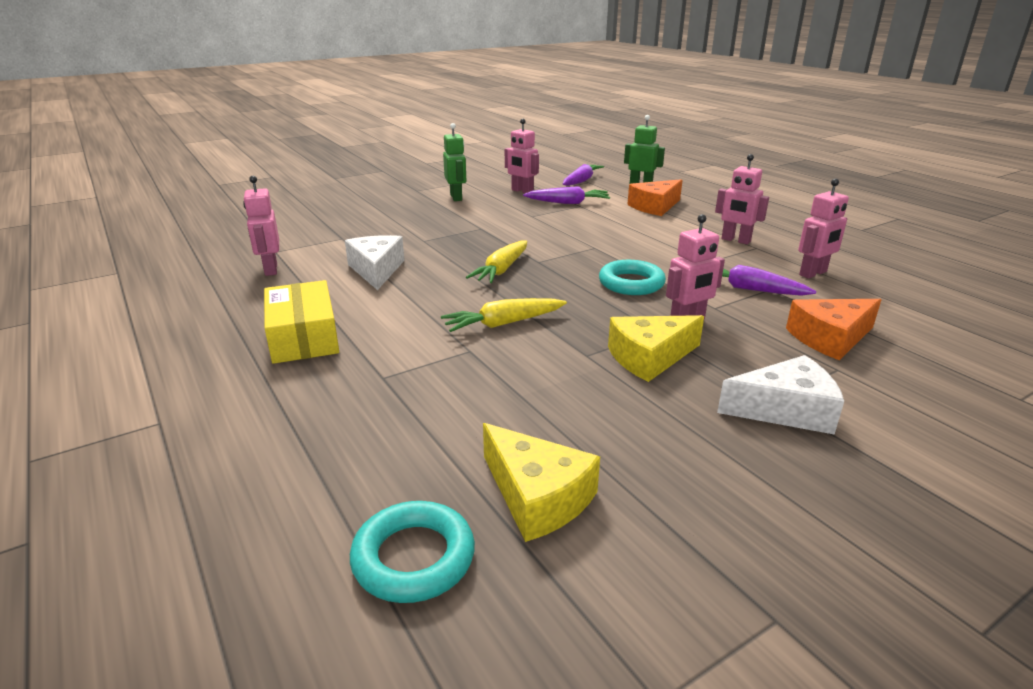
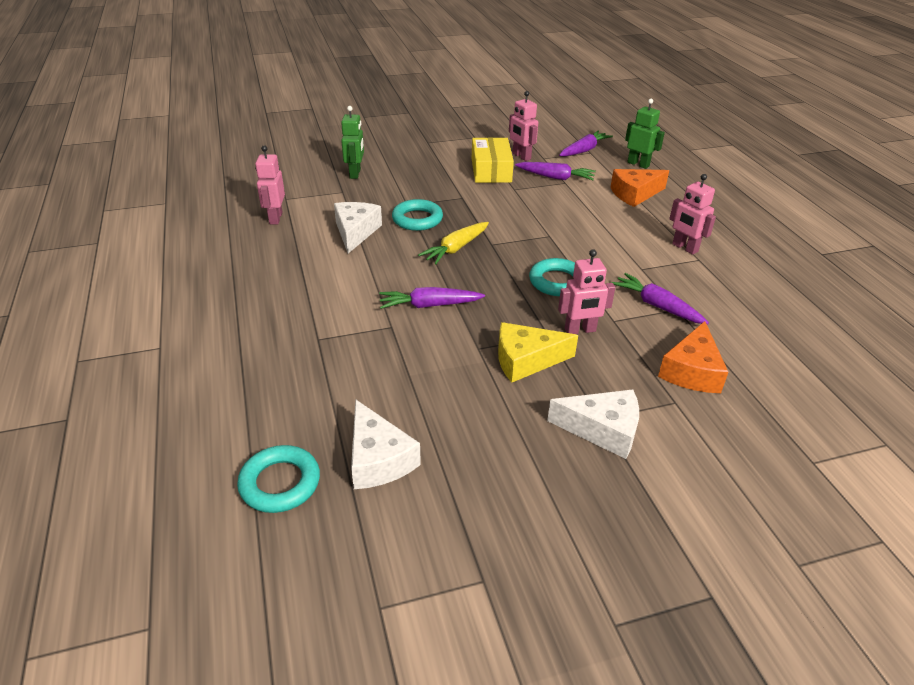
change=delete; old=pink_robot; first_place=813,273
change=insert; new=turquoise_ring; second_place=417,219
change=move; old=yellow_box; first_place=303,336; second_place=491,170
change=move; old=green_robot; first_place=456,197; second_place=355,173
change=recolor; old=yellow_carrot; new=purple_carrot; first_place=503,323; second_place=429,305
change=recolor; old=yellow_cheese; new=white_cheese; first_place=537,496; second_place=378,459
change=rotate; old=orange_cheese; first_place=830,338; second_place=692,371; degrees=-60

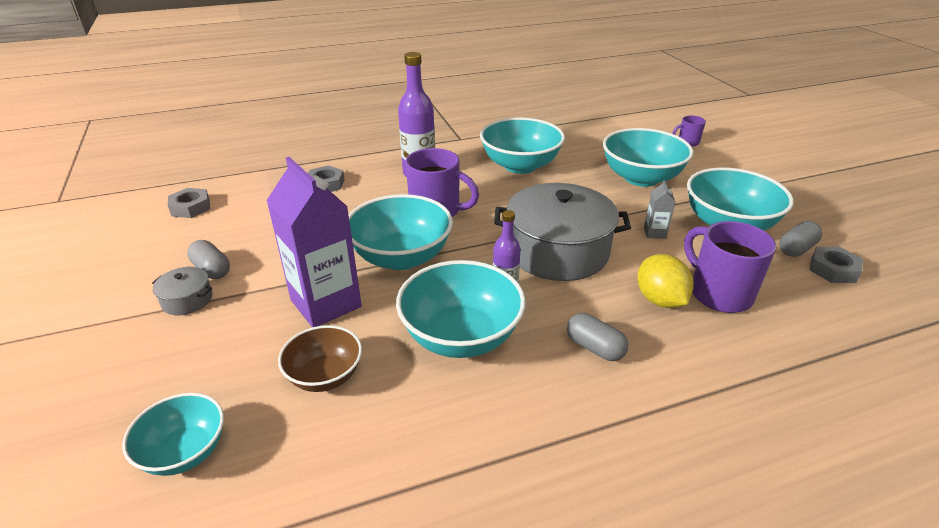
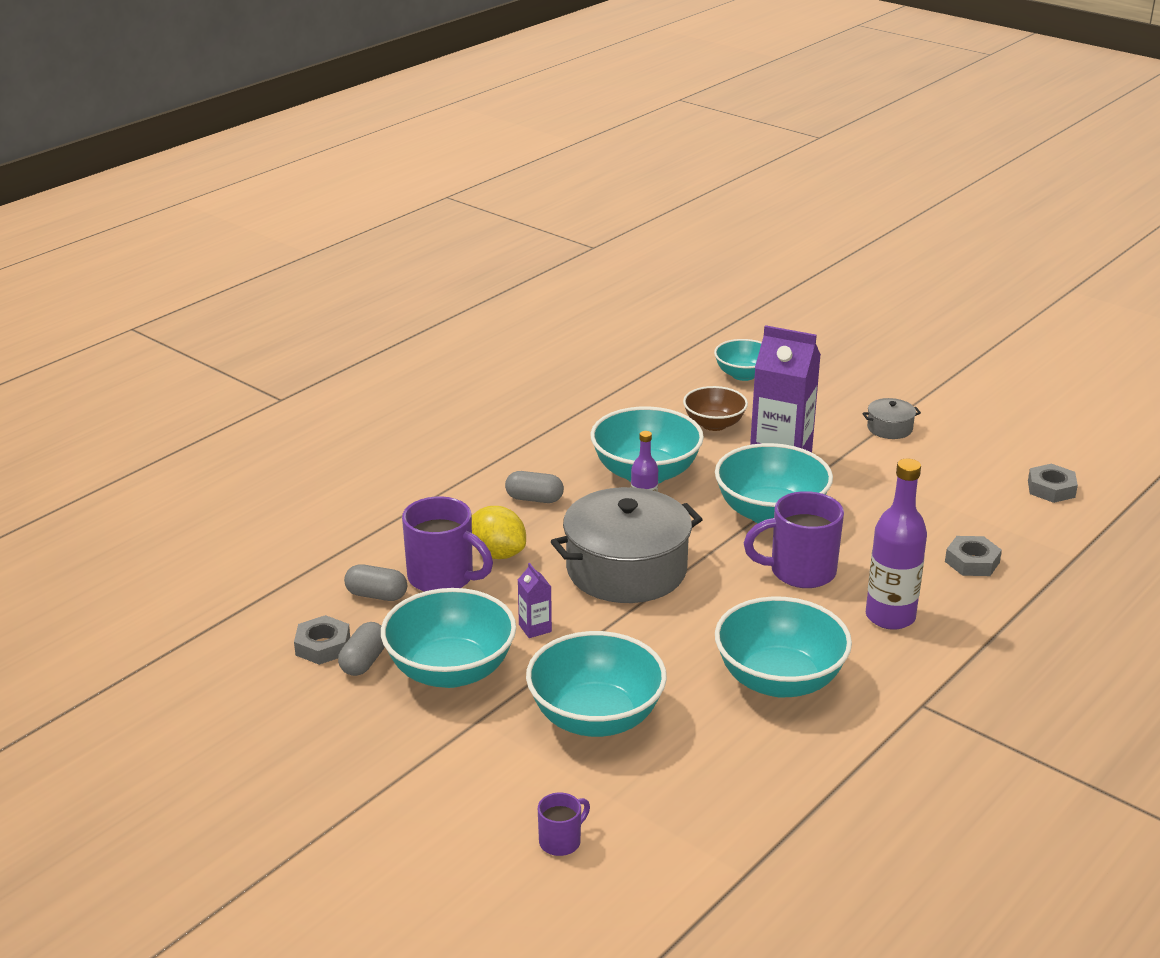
change=move; old=grey_capsule; first_place=211,270; second_place=376,595
change=recolor; old=grey_carton; new=purple_carton; first_place=654,233; second_place=535,628

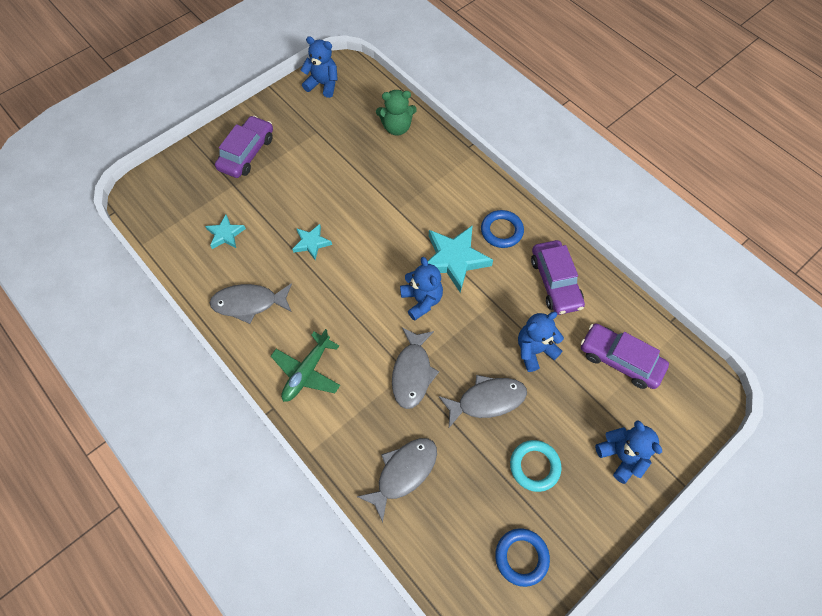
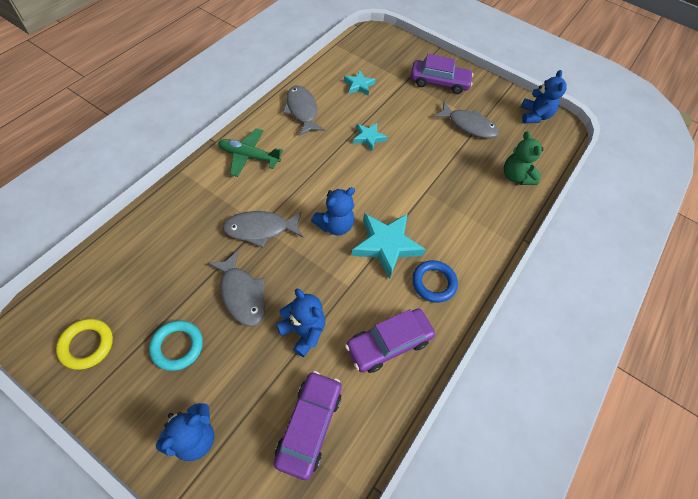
change=move; old=grey_fish; first_place=403,473; second_place=469,125
change=recolor; old=blue_ring; new=yellow_ring; first_place=521,557; second_place=87,345

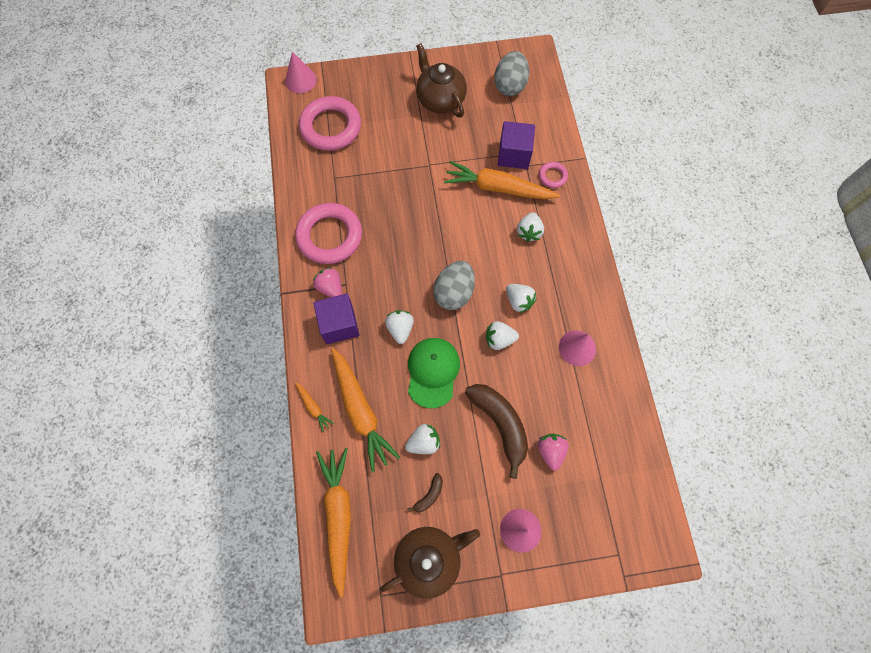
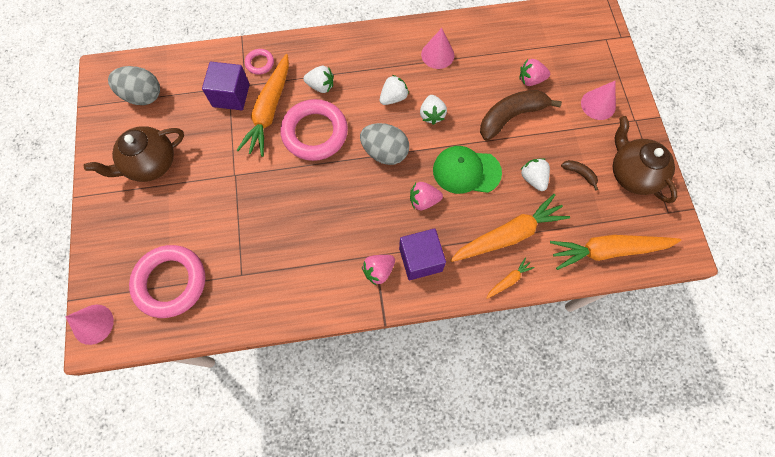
change=move; old=pink_ring; first_place=329,236; second_place=315,133
change=recolor; old=white_strawberry; new=pink_strawberry; first_place=400,329; second_place=423,201

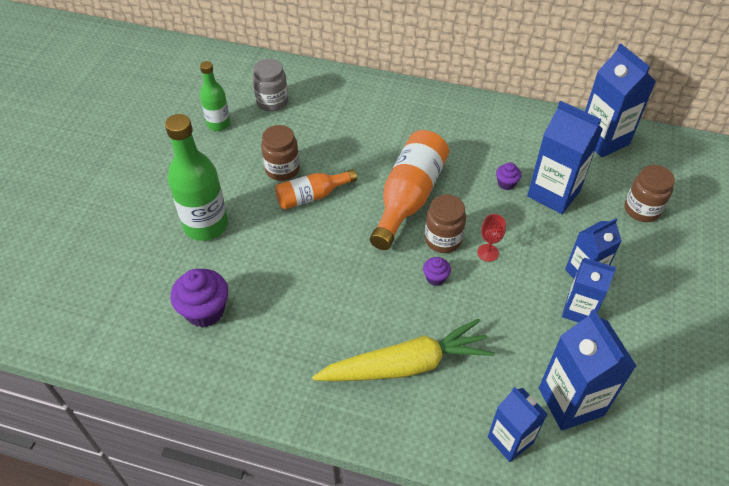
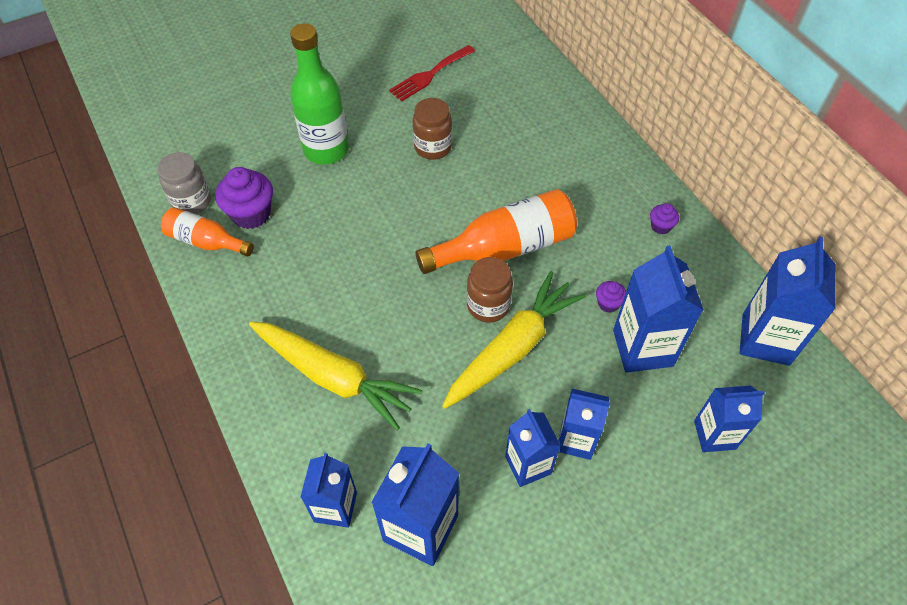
change=move; old=grey_jar; first_place=272,102; second_place=192,202
change=move; old=orange_bottle; first_place=312,196; second_place=206,242
change=move; old=purple_cupcake; first_place=435,278; second_place=660,226
change=replace; old=green_bottle; new=red_fork; first_place=218,124; second_place=429,75
change=replace; old=red_goblet; new=yellow_carrot; first_place=488,252; second_place=512,348
change=replace; old=brown_jar; new=blue_carton; first_place=642,209; second_place=714,435

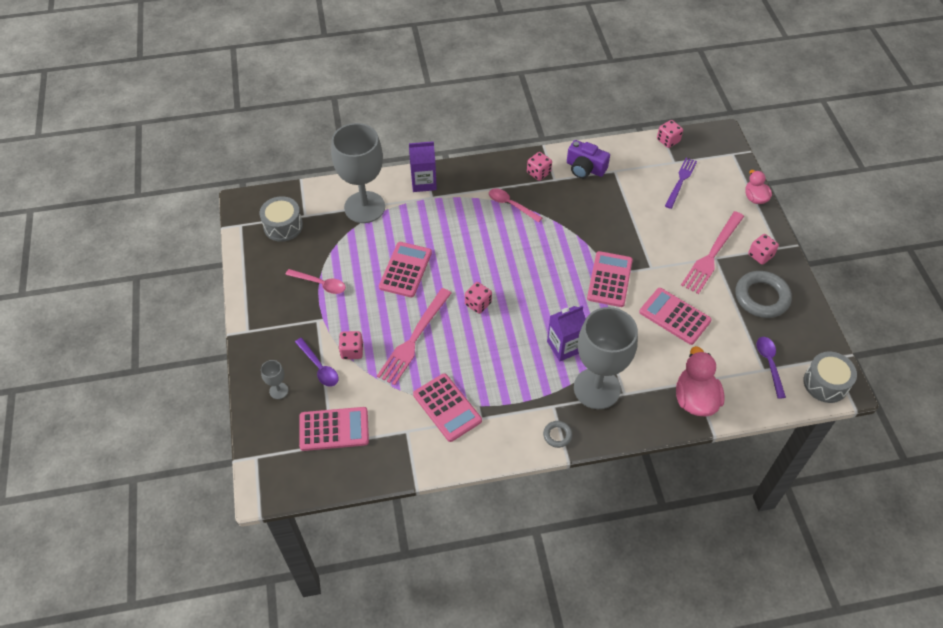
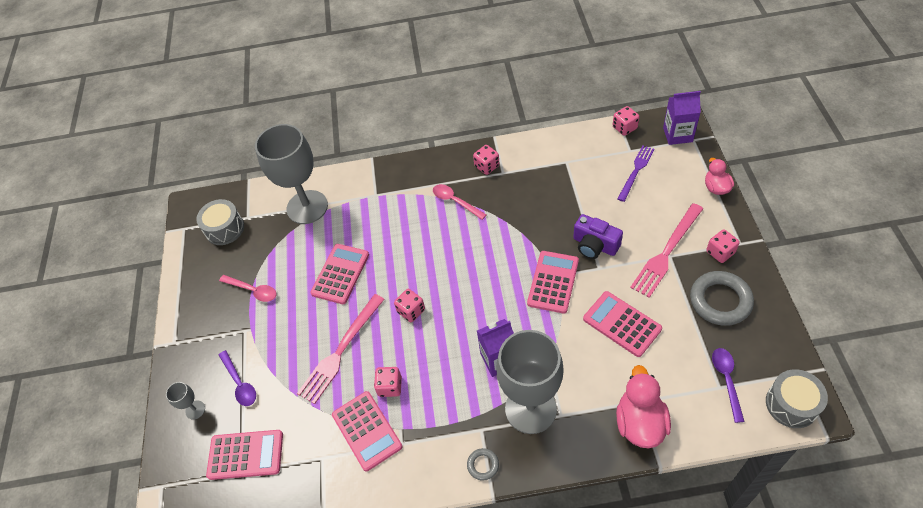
change=move; old=pink_dice; first_place=352,351; second_place=390,386
change=move; old=purple_carton; first_place=423,182; second_place=677,134
change=move; old=purple_camera; first_place=585,168; second_place=595,245

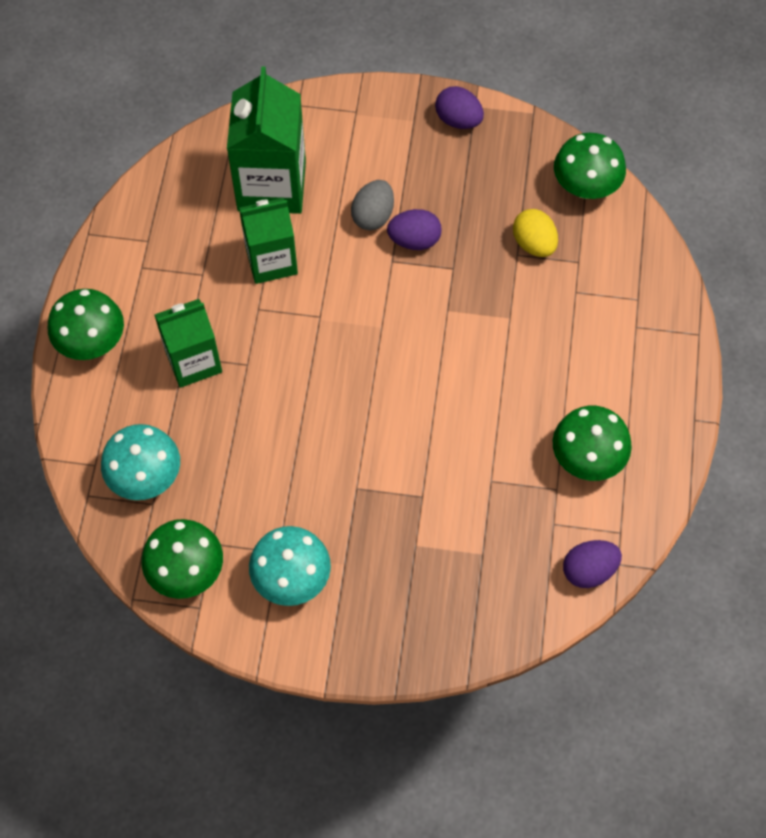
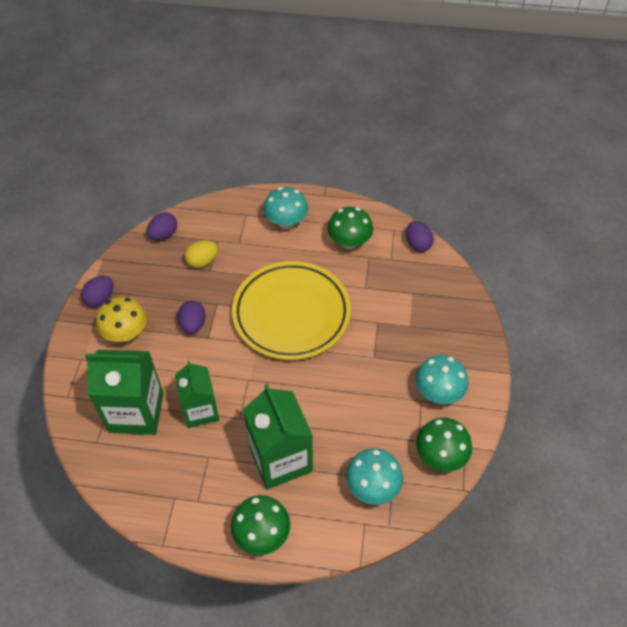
change=delete; old=grey_egg; first_place=373,216
change=insert; new=yellow_mushroom; second_place=126,333
change=insert; new=yellow_plate; second_place=291,314
change=insert; new=turquoise_mushroom; second_place=286,222
change=replace; old=green_mushroom; new=purple_egg; first_place=585,187; second_place=164,235
change=resize; old=green_carton; first_place=193,361; second_place=280,459; factor=1.5

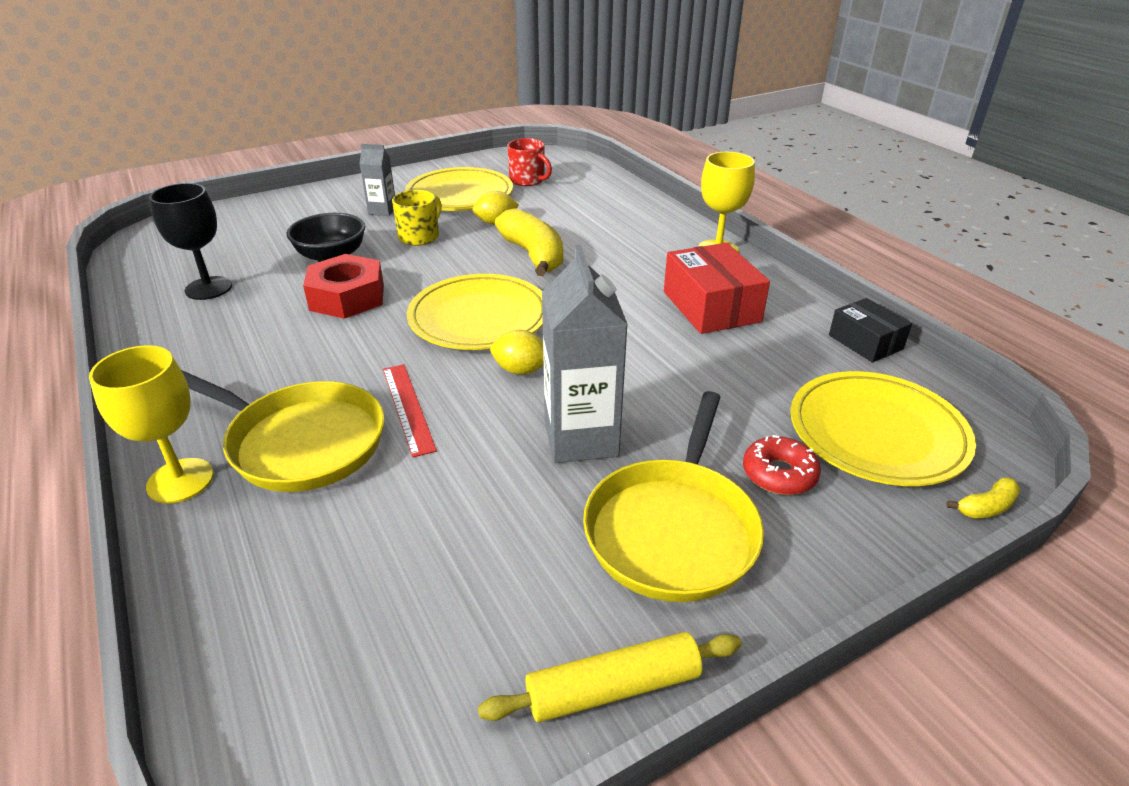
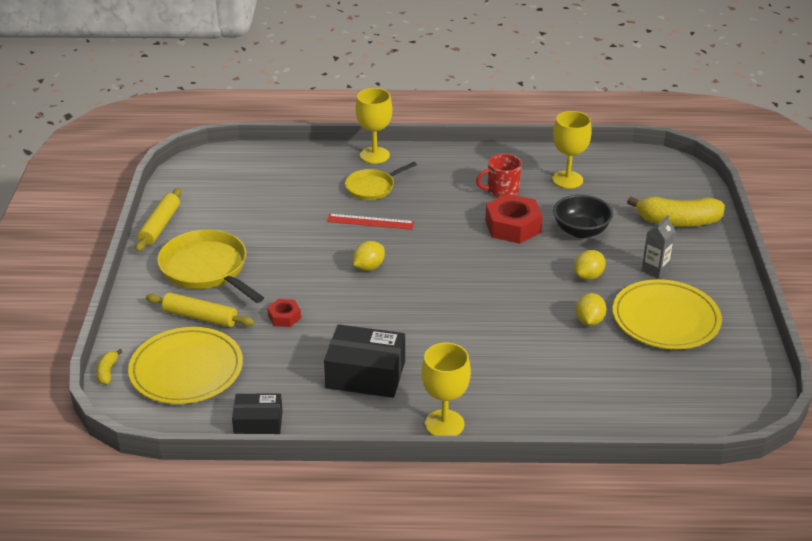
change=delete; old=yellow_plate; first_place=479,317
change=delete; old=grey_carton; first_place=581,438
change=insert; new=red_nut; second_place=284,317
change=move; old=yellow_banana; first_place=533,255; second_place=678,221
change=move; old=red_mug; first_place=528,180; second_place=501,190
change=replace; old=yellow_mug; new=yellow_lemon; first_place=420,236; second_place=588,276
change=replace; old=red_donut; new=yellow_rolling_pin; first_place=779,474; second_place=200,317
change=recolor; old=black_goblet; new=yellow_goblet; first_place=208,288; second_place=567,180
change=recolor; old=red_box; new=black_box; first_place=711,306; second_place=365,374
change=resize; old=yellow_pan; first_place=302,442; second_place=372,187; factor=0.61

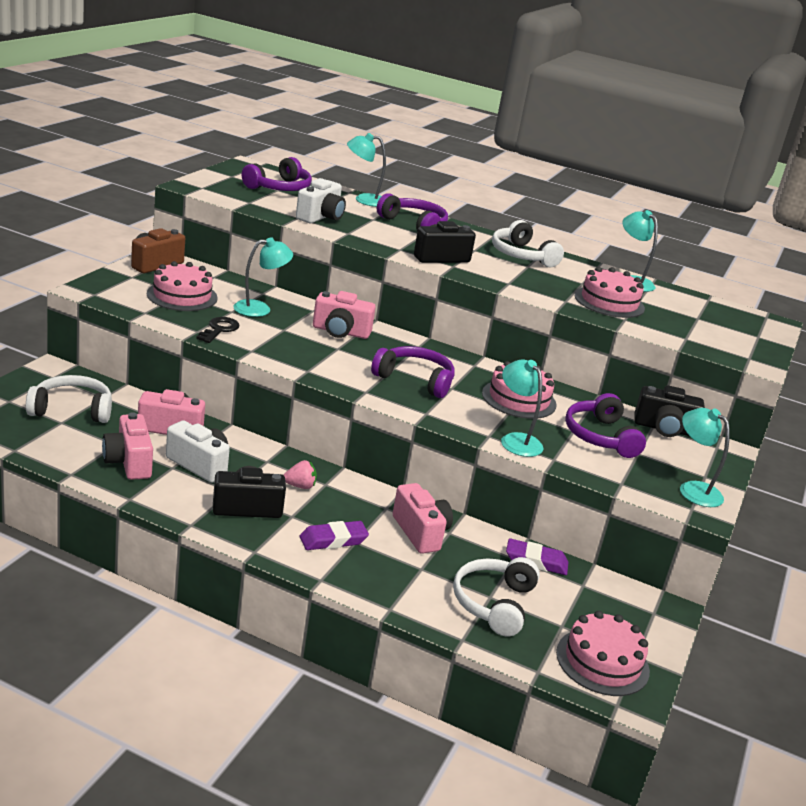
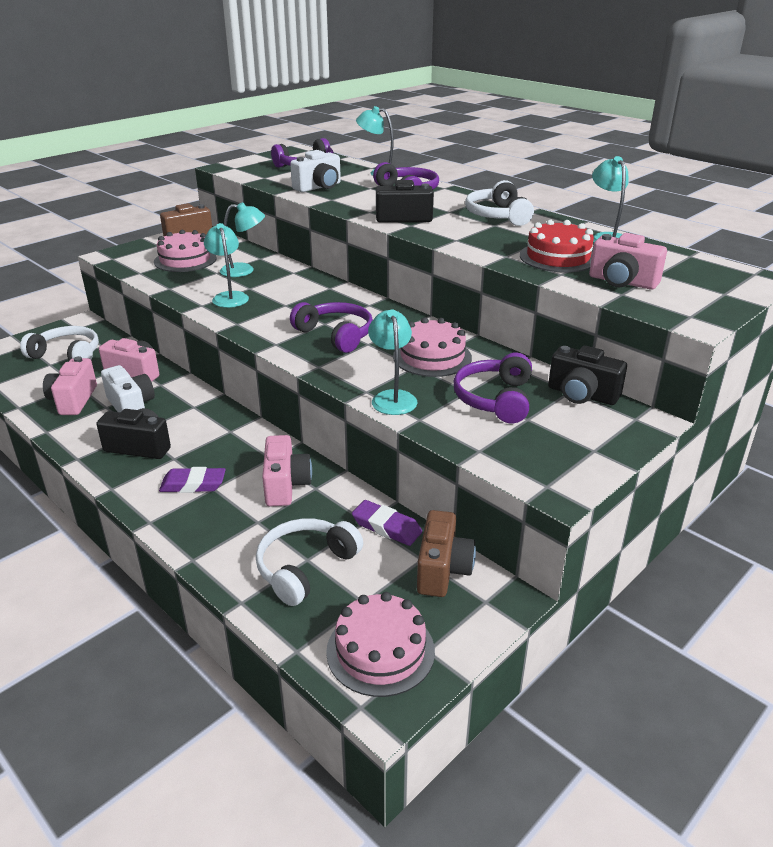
change=delete; old=black_key; first_place=219,329
change=delete; old=pink_strawberry; first_place=300,486
change=insert; new=brown_camera; second_place=442,570
change=move; old=pink_camera; first_place=340,332; second_place=622,282
change=move; old=turquoise_lamp; first_place=693,489; second_place=229,297
change=recolor; old=pink_cake; new=red_cake; first_place=609,302; second_place=558,257

